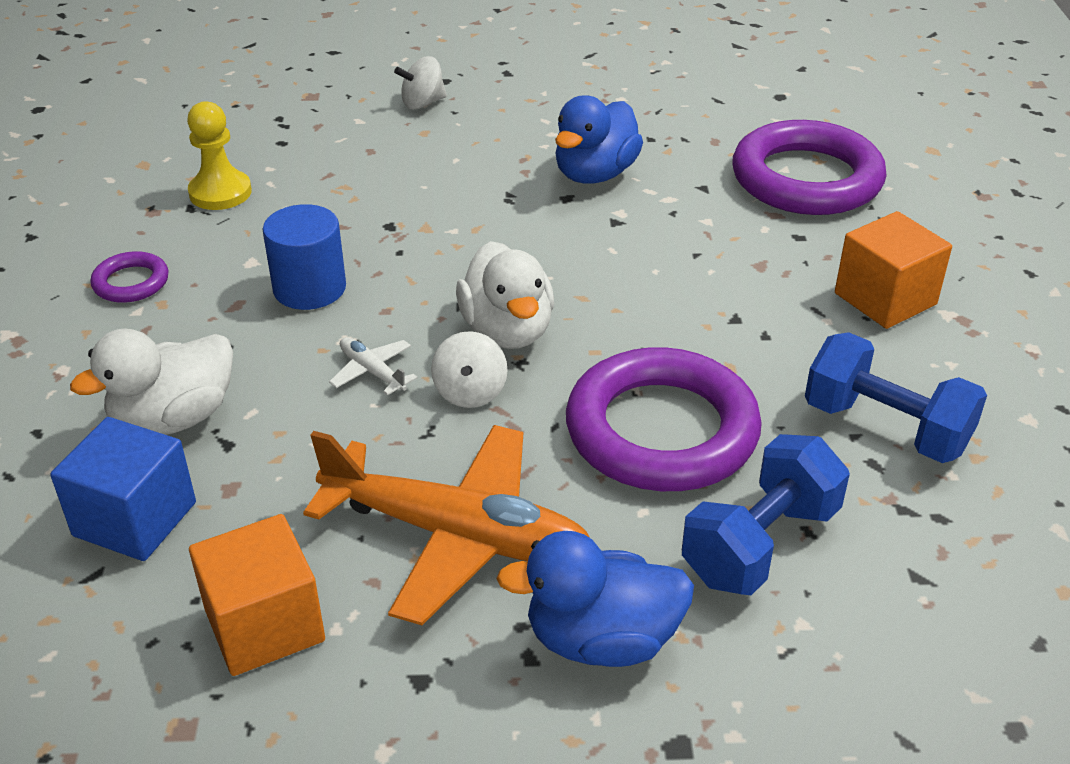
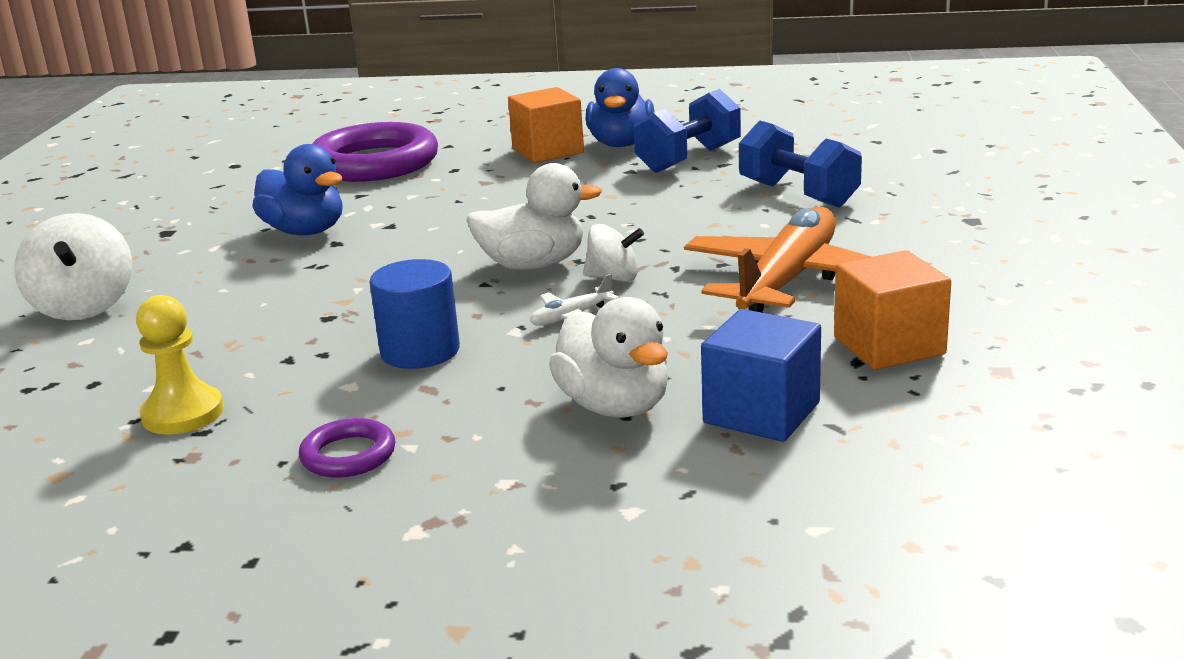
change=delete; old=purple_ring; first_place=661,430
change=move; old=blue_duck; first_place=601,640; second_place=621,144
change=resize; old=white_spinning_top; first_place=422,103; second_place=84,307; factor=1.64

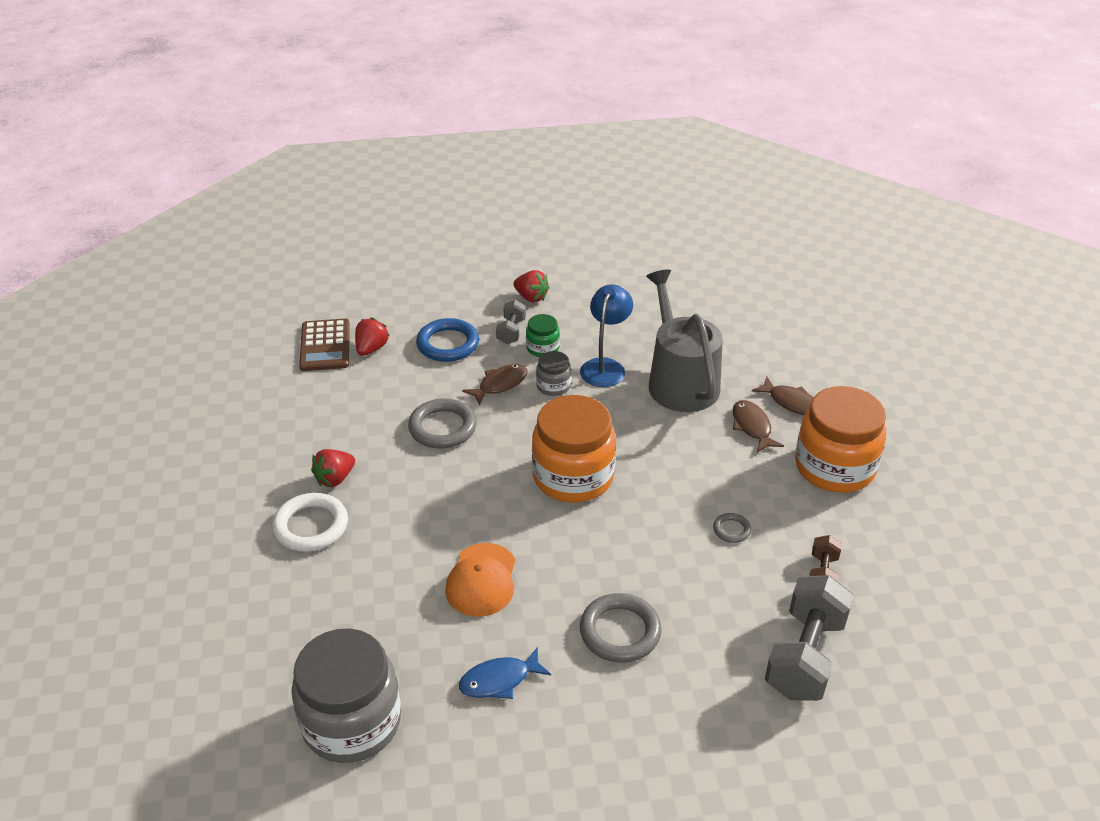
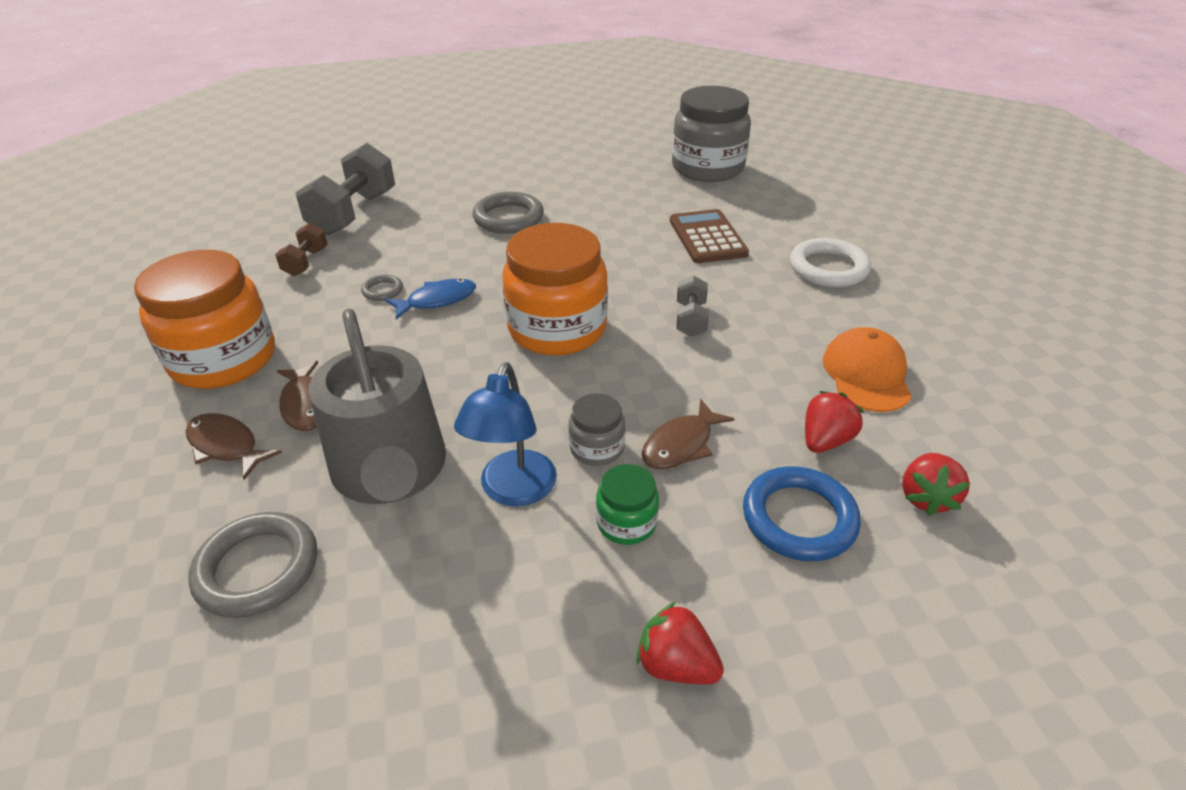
change=move; old=brown_calculator; first_place=325,346; second_place=707,237
change=move; old=red_strawberry; first_place=335,478; second_place=825,440
change=move; old=grey_ring; first_place=442,427; second_place=257,569
change=move; old=orange_cap; first_place=481,580; second_place=866,374
change=move; old=blue_fish; first_place=499,680; second_place=437,300
change=move; old=grey_dumbbell; first_place=511,331; second_place=690,319

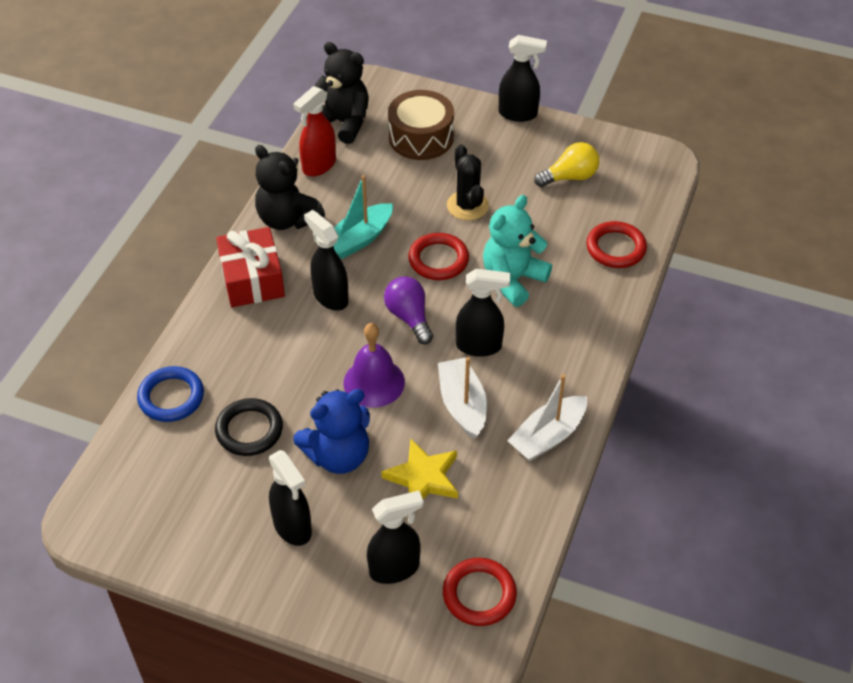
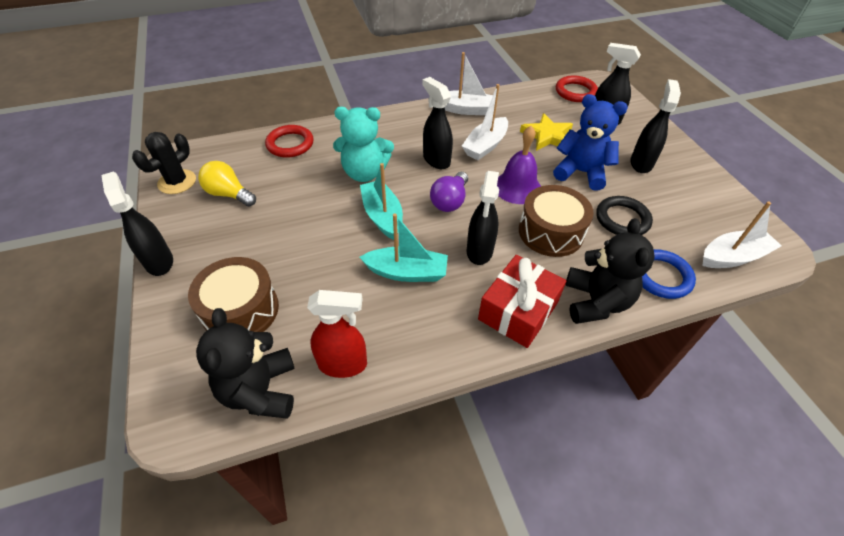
change=insert; new=brown_drum; second_place=550,232
change=insert; new=white_boat; second_place=733,257
change=move; old=black_teddy_bear; first_place=287,219; second_place=595,302
change=move; old=black_cactus; first_place=467,206; second_place=177,182
change=replace; old=red_ring; new=turquoise_boat; first_place=438,260; second_place=382,216

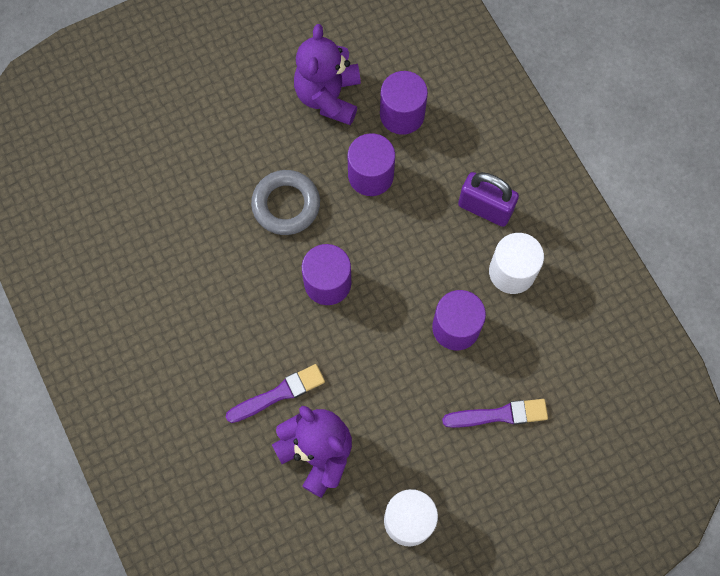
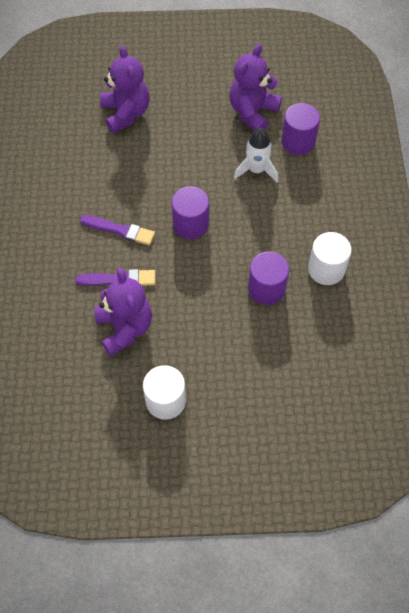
change=delete; old=grey_ring; first_place=286,205
change=delete; old=purple_padlock; first_place=485,208
change=insert; new=purple_teddy_bear; second_place=126,113
change=move; old=purple_brush; first_place=499,415; second_place=120,230
change=replace; old=purple_cylinder; new=white_rocket; first_place=370,175; second_place=256,170

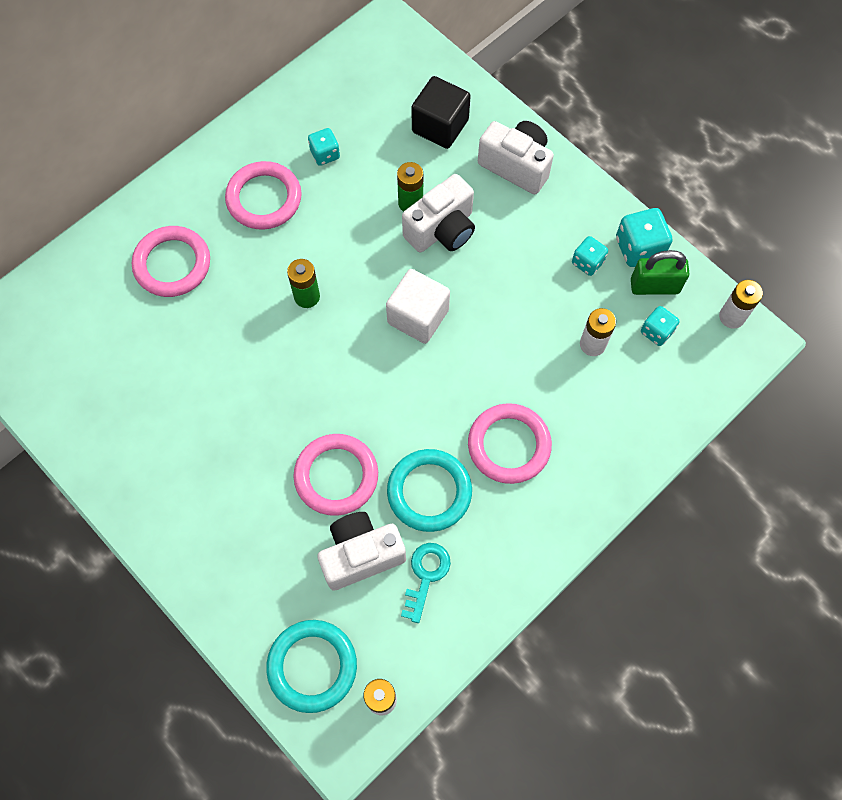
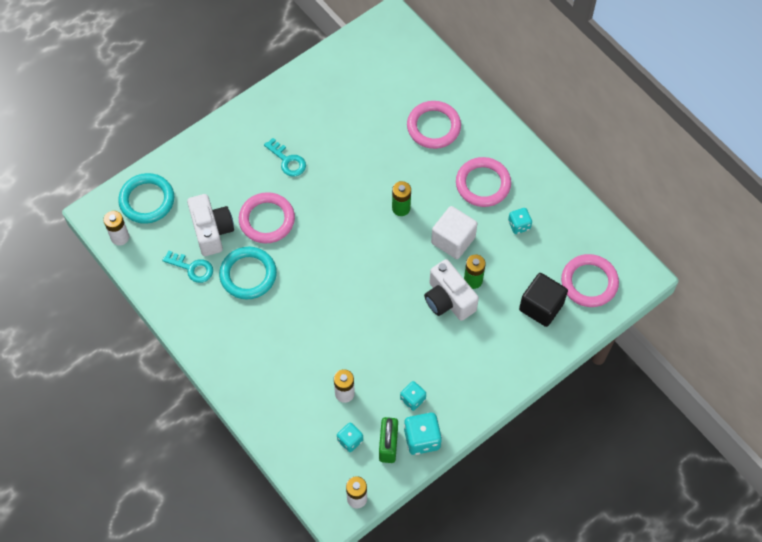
change=delete; old=white_camera; first_place=516,166
change=insert; new=turquoise_key; second_place=287,161
change=move; old=white_cube; first_place=418,316; second_place=453,240
change=move; old=pink_ring; first_place=509,445; second_place=589,282

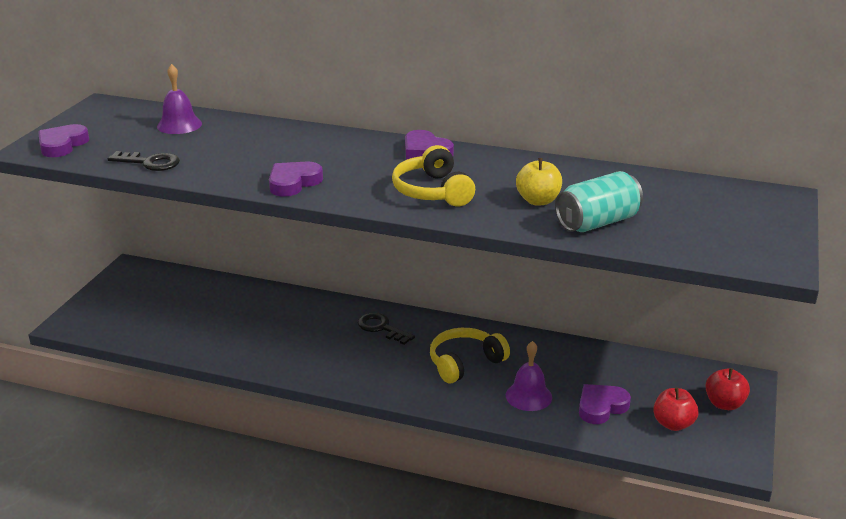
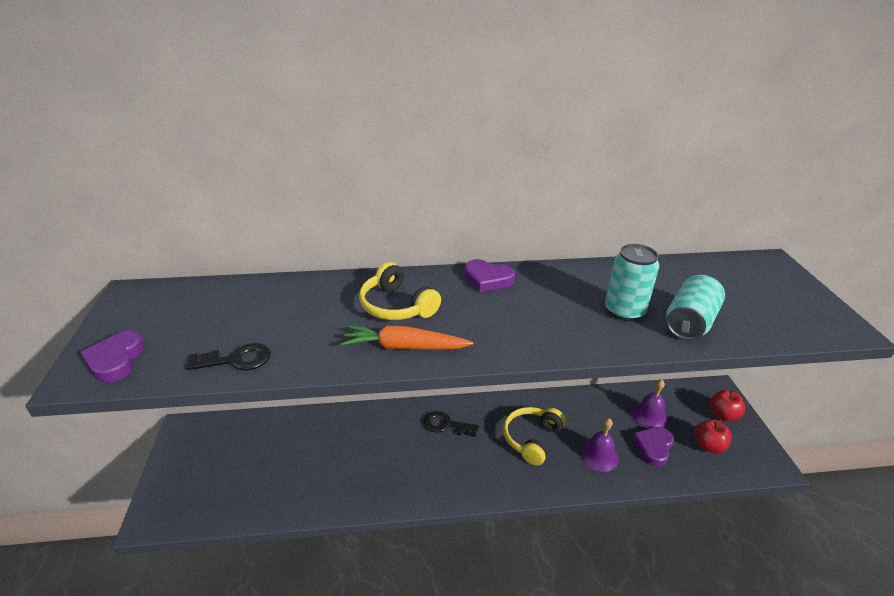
change=move; old=purple_bell; first_place=179,125; second_place=649,416
change=move; old=yellow_headphones; first_place=432,191; second_place=396,306
change=replace; old=purple_heart; new=orange_carrot; first_place=293,183; second_place=404,347
change=replace; old=yellow_apple; new=turquoise_can; first_place=538,201; second_place=624,311

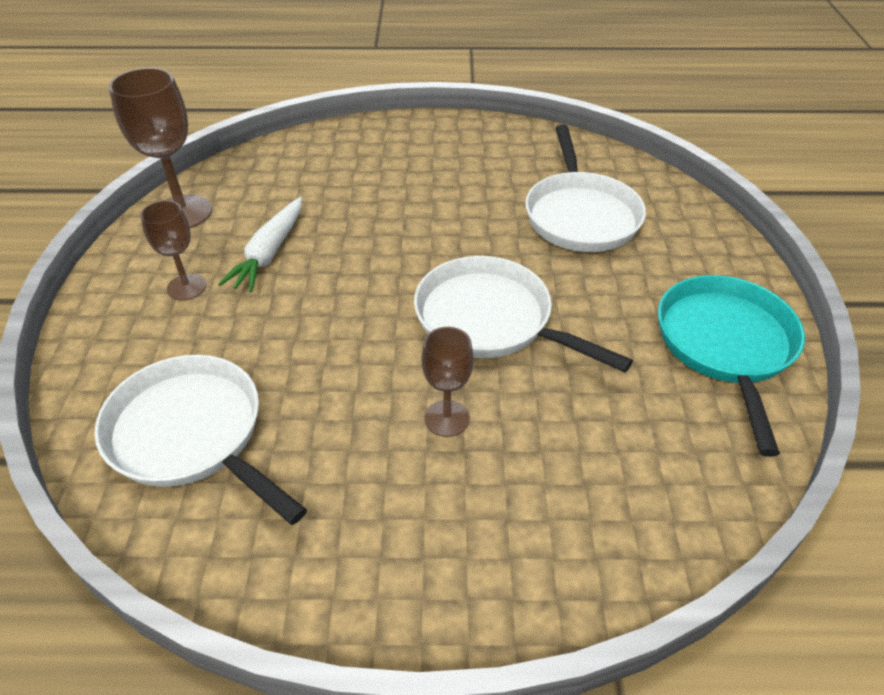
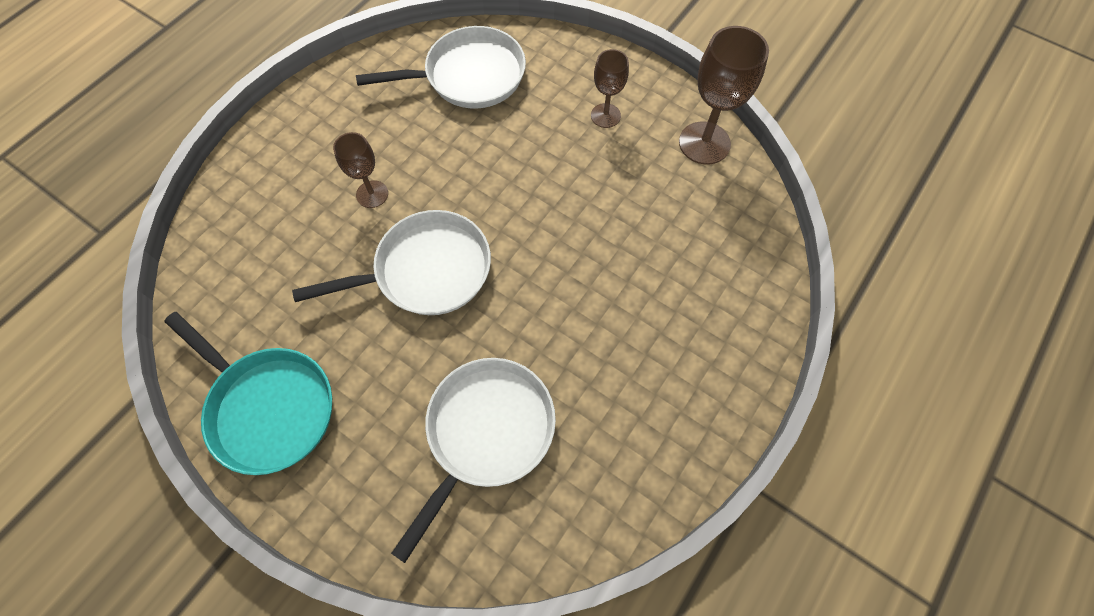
change=delete; old=white_carrot; first_place=269,253
change=rotate; old=white_pan; first_place=580,215; second_place=486,433; degrees=90

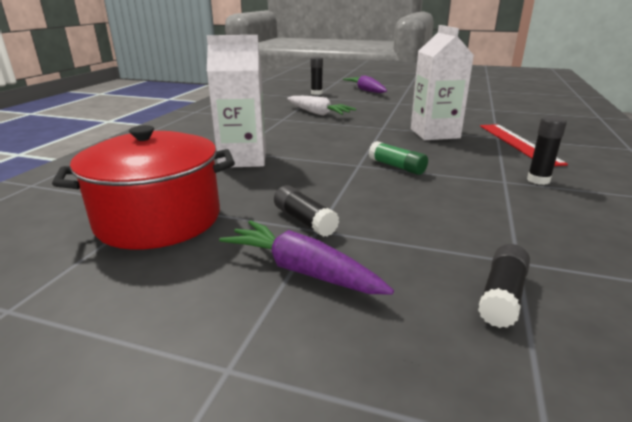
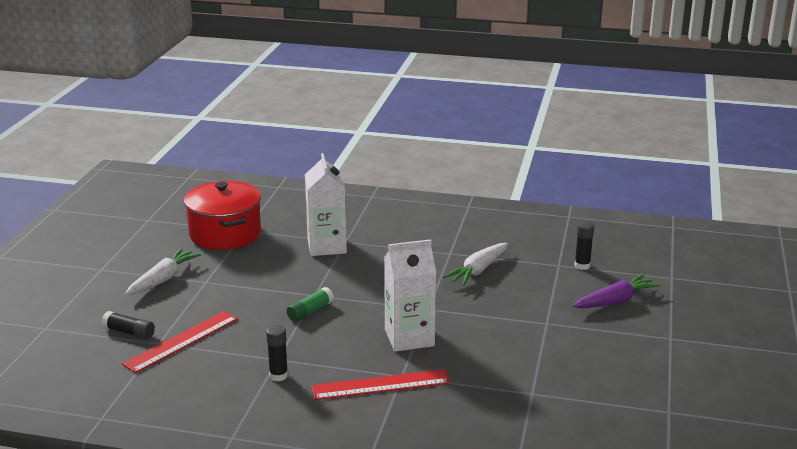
change=delete; old=black_glue_stick; first_place=304,221
change=insert; new=red_ruler; second_place=181,341
change=recolor; old=purple_carrot; new=white_carrot; first_place=302,271; second_place=163,279

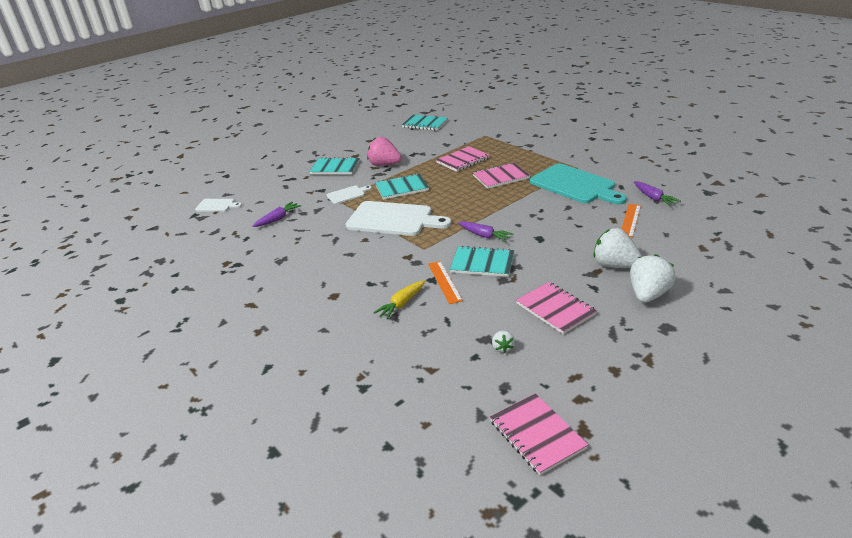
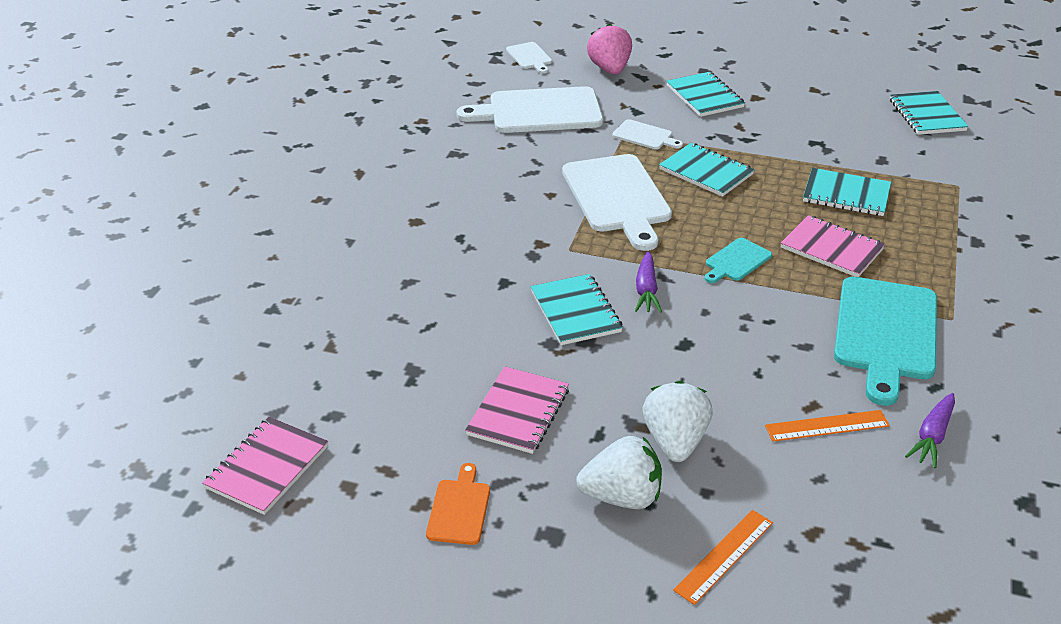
change=delete; old=yellow_carrot; first_place=402,304
change=delete; old=white_strawberry; first_place=502,348
change=insert; new=orange_cutting_board; second_place=459,509
change=insert; new=turquoise_cutting_board; second_place=736,261
change=move; old=pink_strawberry; first_place=384,165; second_place=609,69
change=move; old=orange_ruler; first_place=444,282; second_place=724,556
change=replace; old=purple_carrot; new=white_cutting_board; first_place=278,219; second_place=539,111
change=recolor; old=pink_notebook; new=turquoise_notebook; first_place=463,160; second_place=846,194

